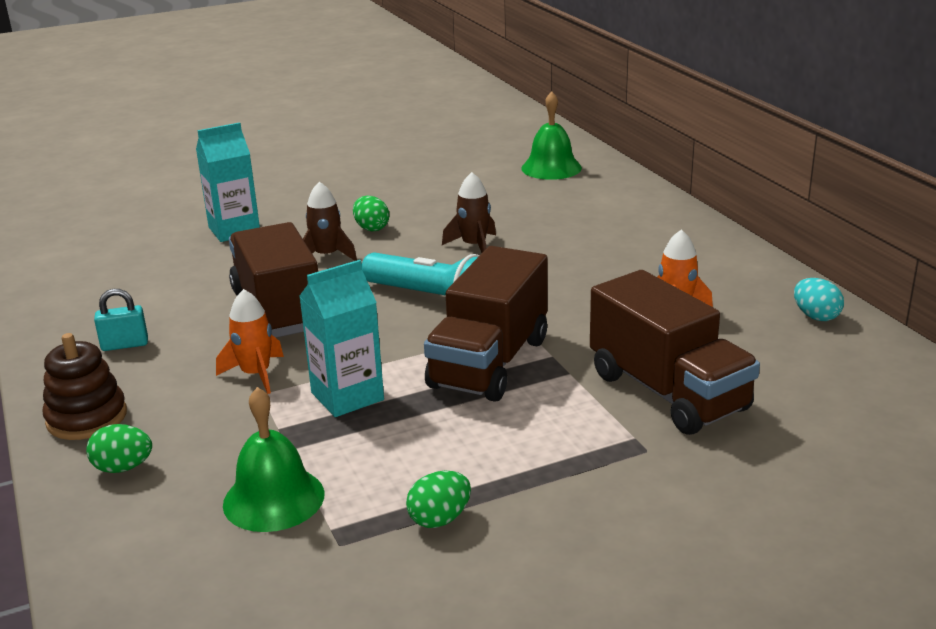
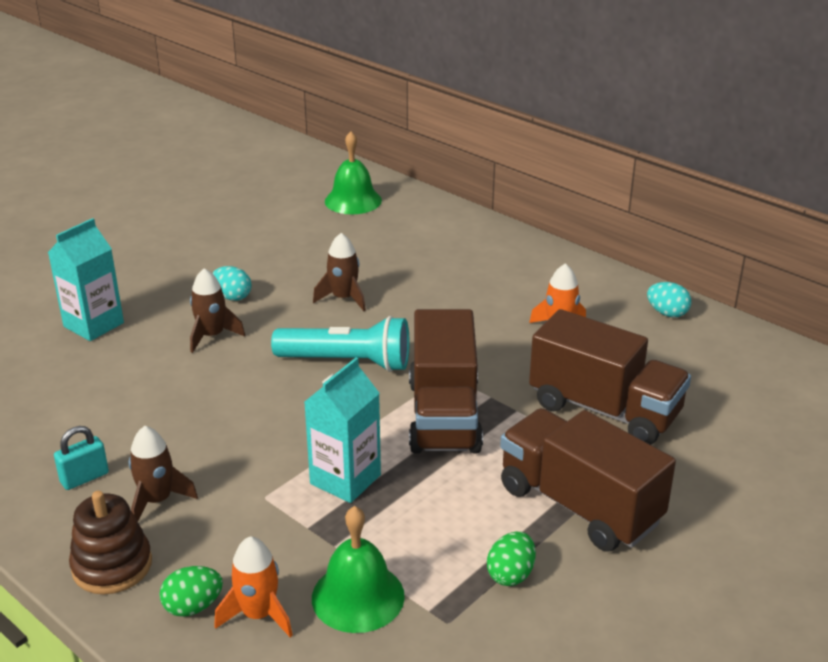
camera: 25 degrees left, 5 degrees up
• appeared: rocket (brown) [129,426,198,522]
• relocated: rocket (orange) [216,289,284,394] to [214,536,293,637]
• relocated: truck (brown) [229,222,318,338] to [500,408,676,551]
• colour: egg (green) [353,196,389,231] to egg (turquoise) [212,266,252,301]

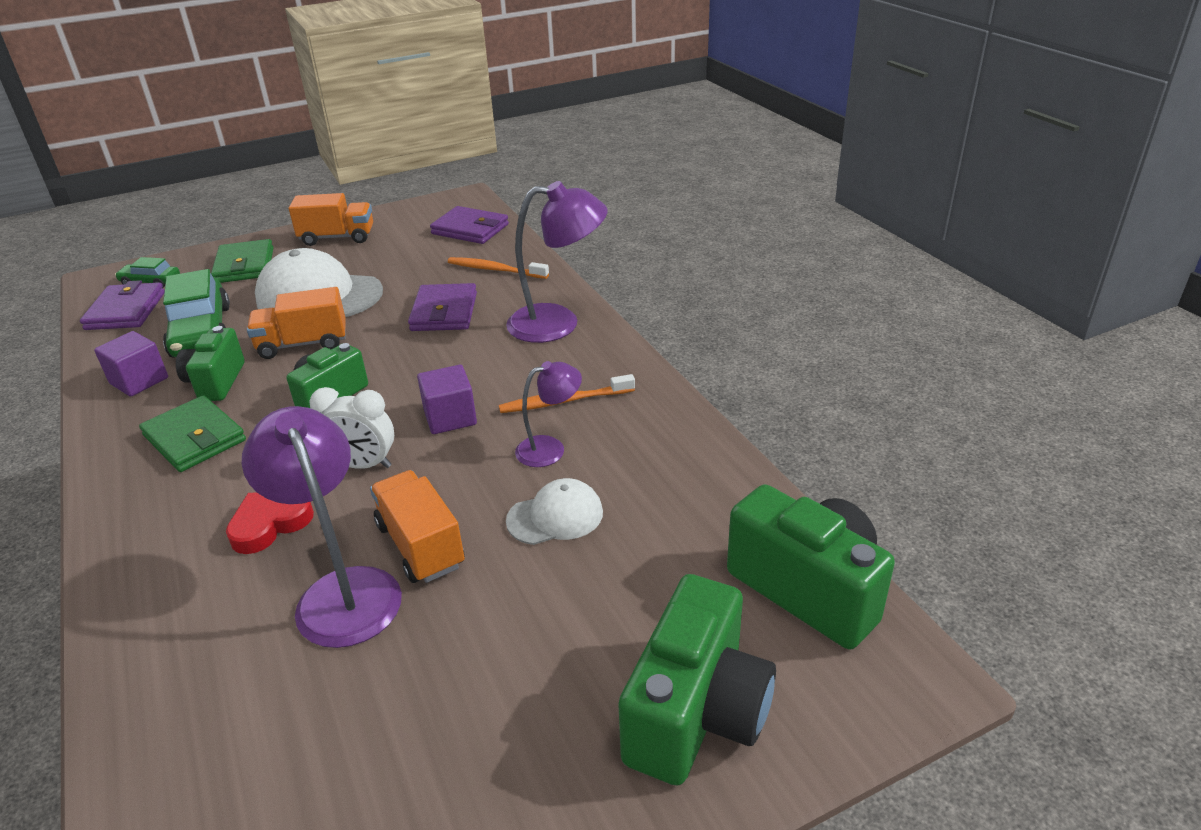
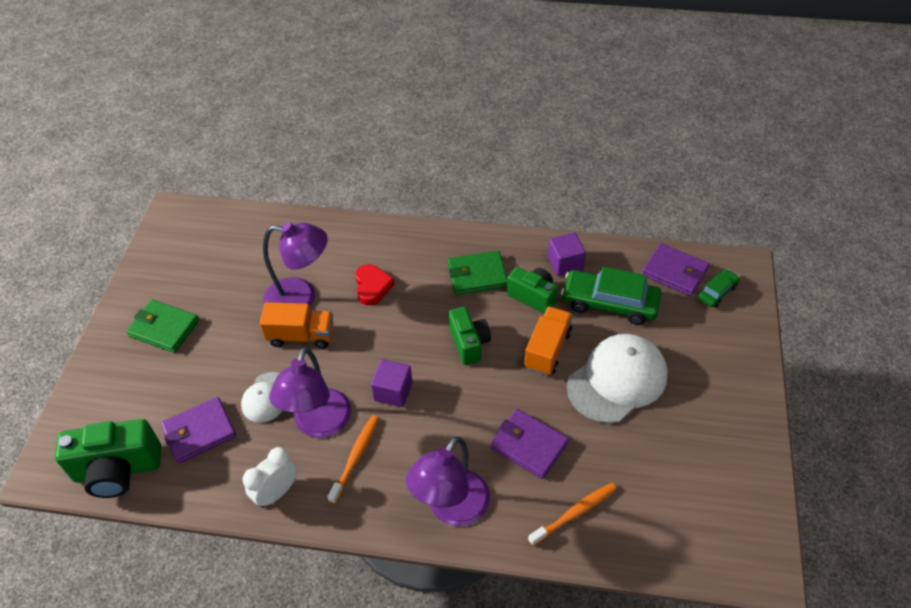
camera: 125 degrees right, 15 degrees up
• missing: truck (orange) [289,193,373,246]
• missing: camera (green) [618,574,776,786]
• relocated: wallet (green) [211,239,274,283] to [126,300,199,353]
• relocated: clock (white) [309,387,394,469] to [243,447,297,508]
• relocated: wallet (purple) [430,206,509,244] to [161,397,236,463]
• size: lamp (purple) [515,361,582,467] = [269,347,351,438] x1.77

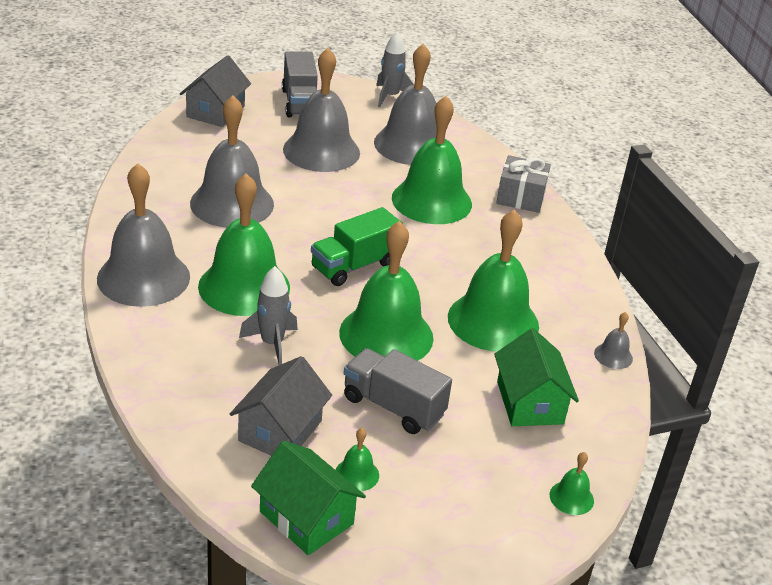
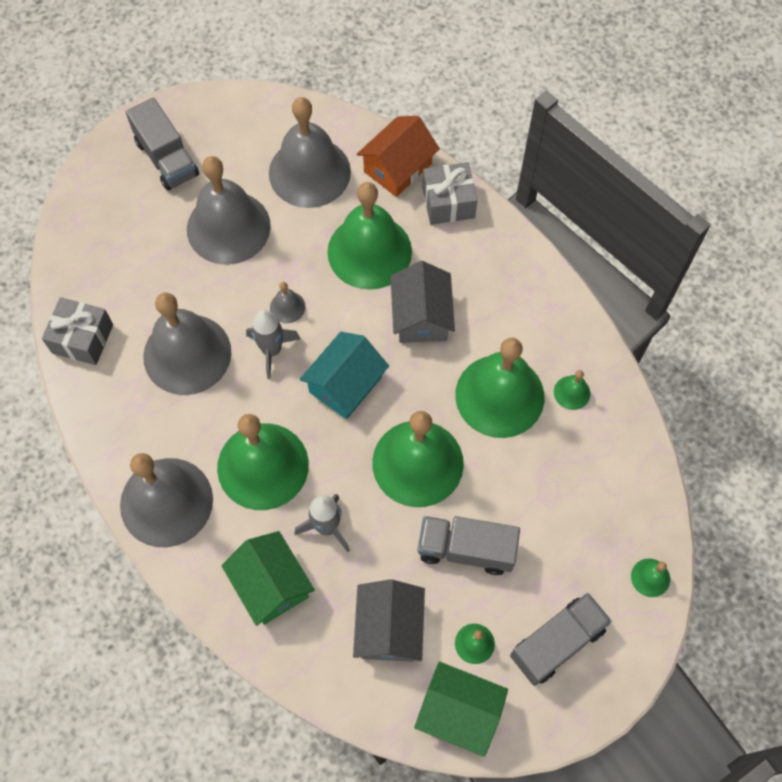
camera: 20 degrees left, 30 degrees up
• appeared: gift (grey) [42,297,113,365]
• appeared: house (orange) [357,116,440,197]
• appeared: truck (grey) [510,593,612,686]
• appeared: bell (green) [554,370,590,410]
• relocated: house (grey) [180,55,251,127] to [390,261,455,343]
• relocated: rocket (grey) [376,31,414,107] to [246,310,301,379]
• relocated: house (green) [494,328,579,426] to [221,531,315,626]
• relocated: bell (grey) [594,312,633,369] to [270,282,306,323]
• exchanged: truck (green) [311,207,403,286] to house (turquoise) [300,332,389,419]

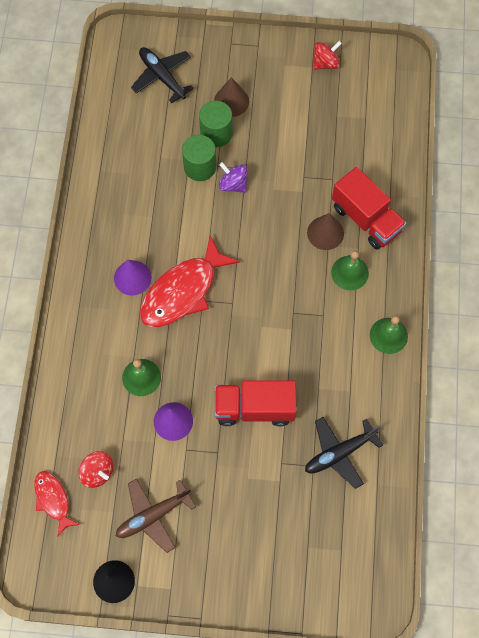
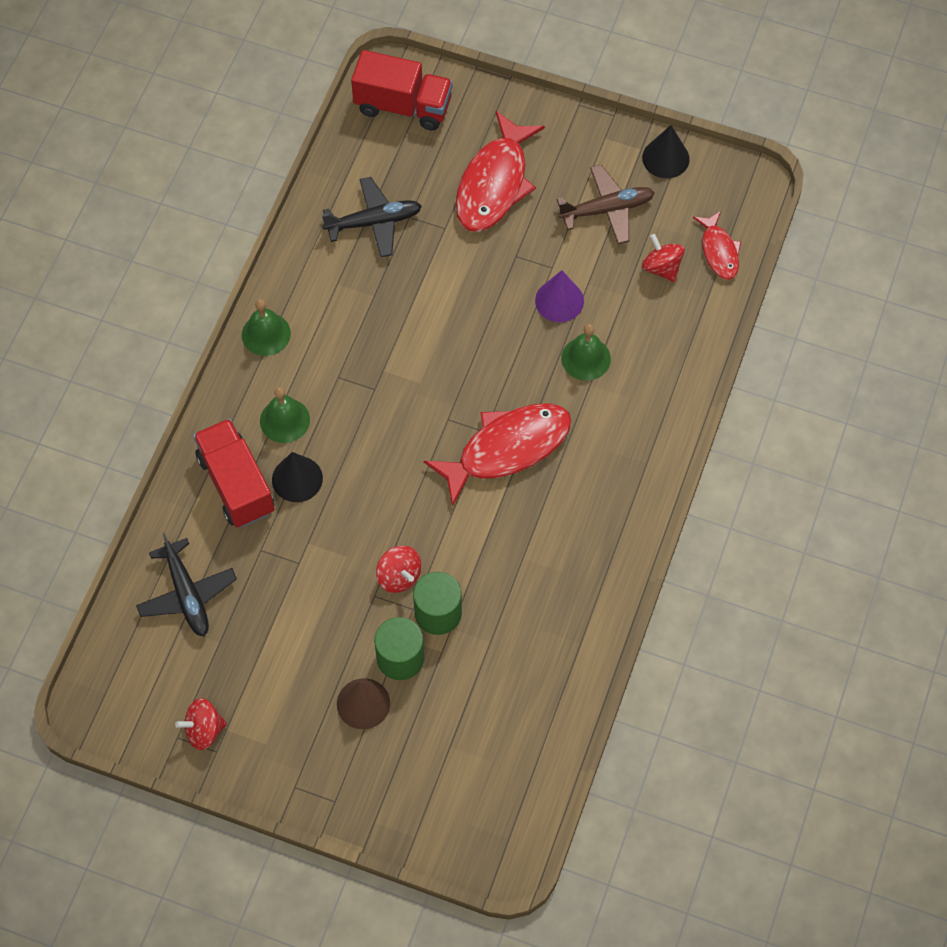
camera: 165 degrees left, 5 degrees down
• missing: cone (purple) [114,260,152,295]
• appeared: fish (red) [456,111,545,232]
• relocated: plane (black) [131,47,194,103] to [136,533,237,636]
• relocated: truck (red) [215,380,296,426] to [351,50,453,131]
• colour: spinning top (purple) [219,162,247,193] to spinning top (red) [376,546,421,593]
• colour: cone (brown) [307,213,344,250] to cone (black) [272,452,323,502]

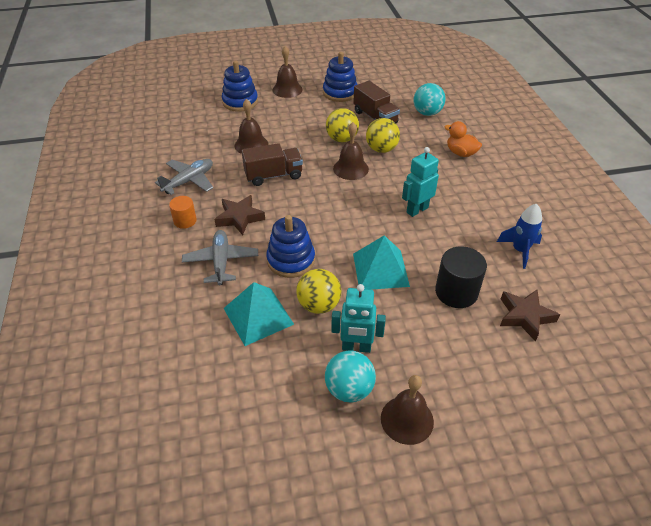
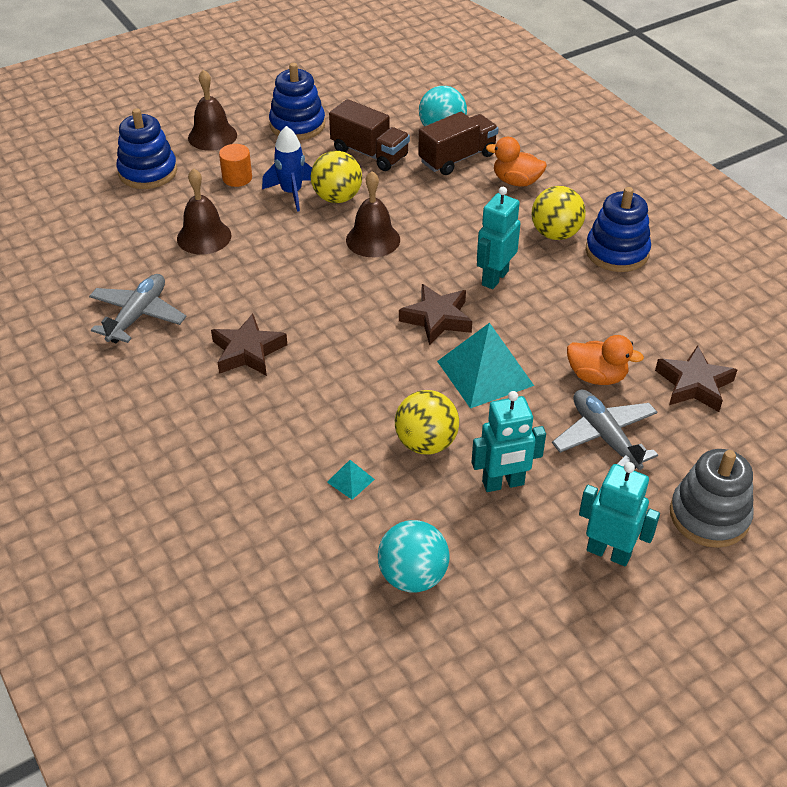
camera: 20 degrees left, 0 degrees up
• appeared: star (brown) [399,284,472,345]
• appeared: stacking toy (grey) [670,449,754,548]
• relocated: cylinder (orange) [169,196,197,229] to [219,144,252,187]
• relocated: plane (grey) [182,230,258,285] to [552,389,658,470]
• relocated: truck (brown) [242,143,303,186] to [418,112,499,175]
• relocated: stacking toy (blue) [266,215,315,278] to [586,187,651,272]
• relocated: ball (turquoise) [325,351,376,403] to [378,520,450,593]
• relocated: ball (yellow) [366,118,400,153] to [531,186,586,240]
• relocated: rocket (blue) [497,204,542,269] to [262,126,312,212]
• exchanged: bell (brown) [381,375,434,445] to robot (turquoise) [579,462,660,566]
• exchanged: cylinder (black) [435,246,487,308] to duck (orange) [567,335,644,385]
• size: pyramid (turquoise) [224,282,294,346] = [327,460,375,500] x0.44

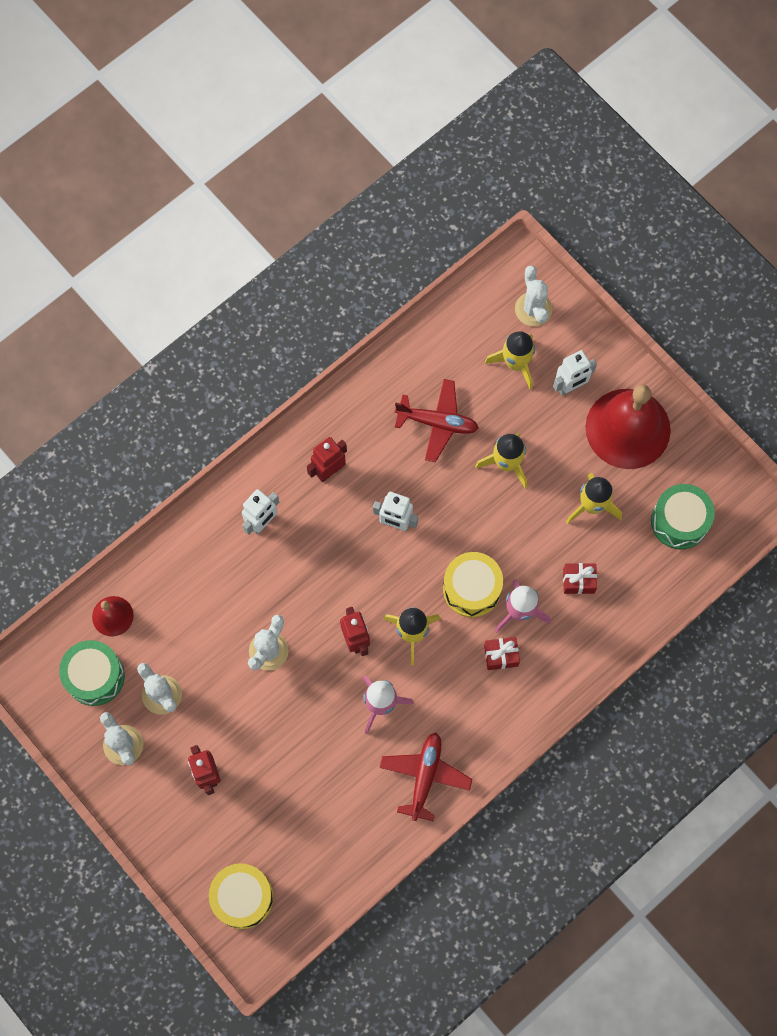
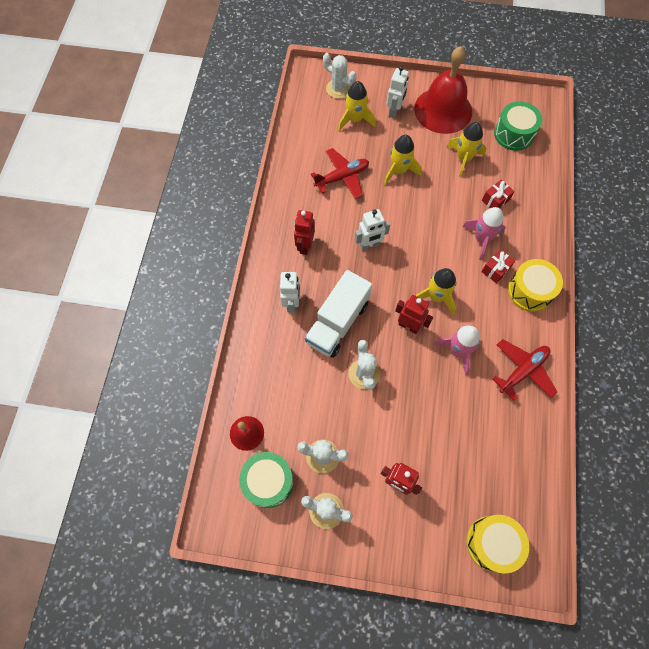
camera: 40 degrees left, 5 degrees down
• appeared: truck (white) [305,270,372,358]
• relocated: drum (yellow) [443,552,503,618] to [508,259,563,312]
• spun: plane (red) [379,733,472,821] = [493,339,557,401] 75 degrees clockwise

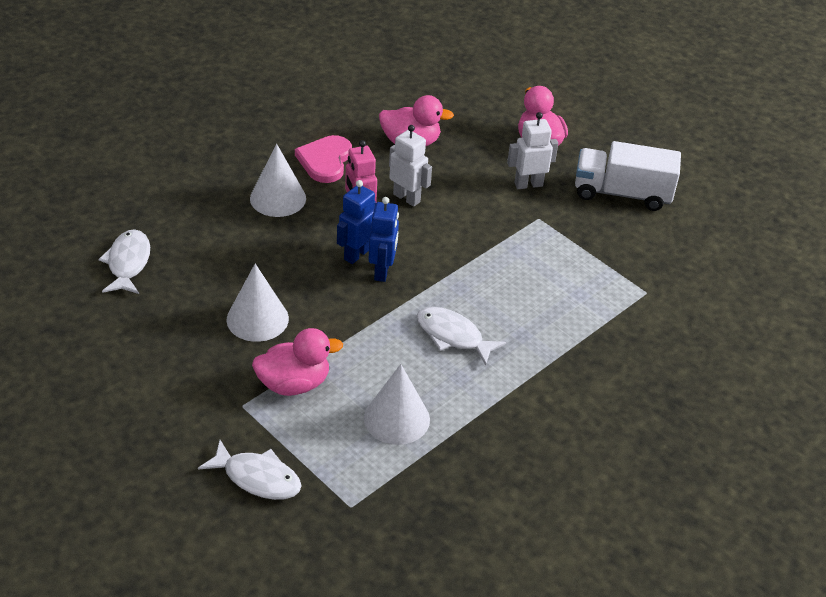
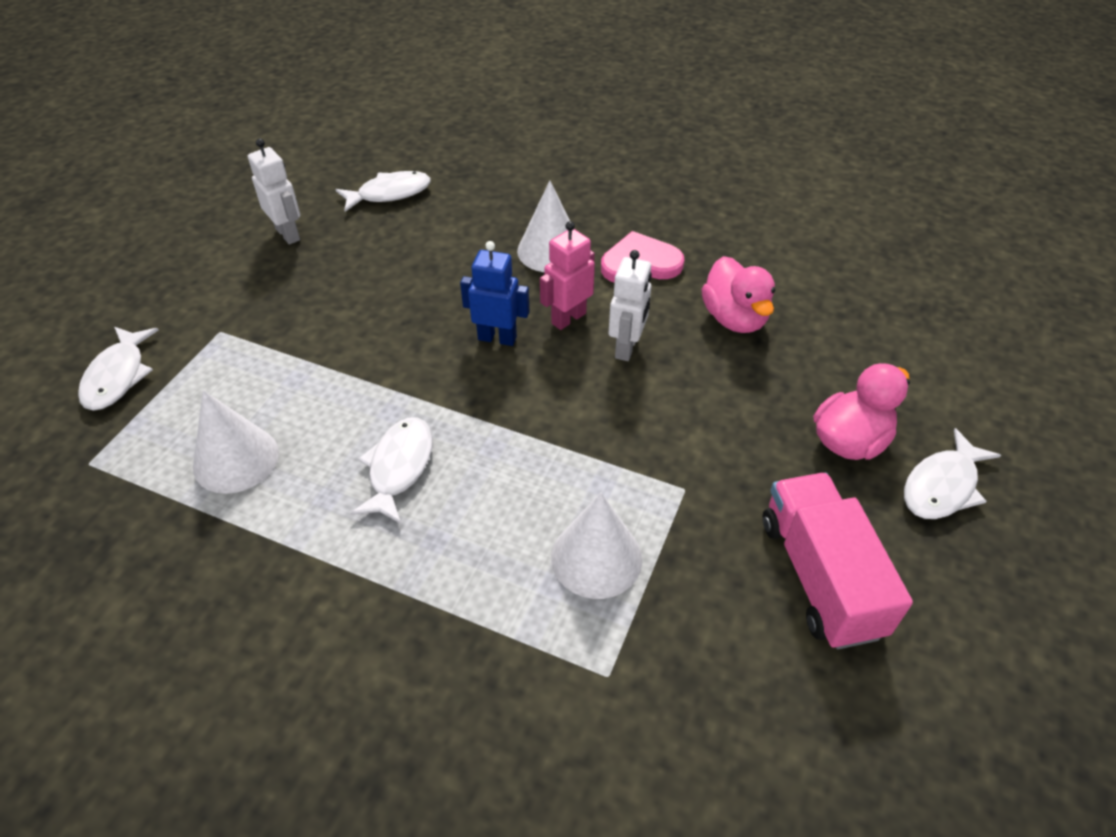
camera: 70 degrees right, 5 degrees up
• missing: duck (pink) [252,328,343,396]
• missing: robot (blue) [369,197,399,282]
• appeared: fish (white) [904,428,1001,519]
• relocated: cone (white) [226,264,289,342] to [551,493,642,599]
• relocated: robot (white) [507,112,558,189] to [248,138,301,245]
• colour: truck (white) [575,141,681,211] to truck (pink) [763,473,913,649]

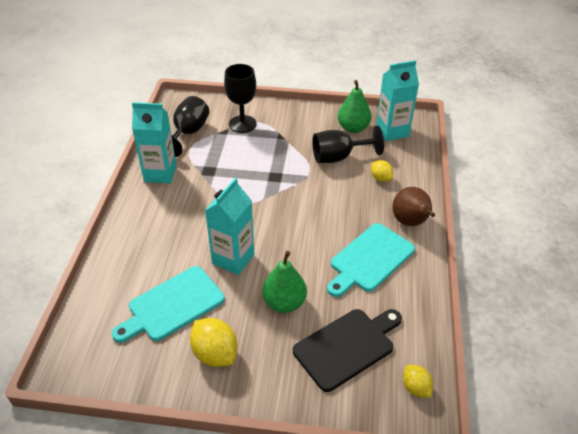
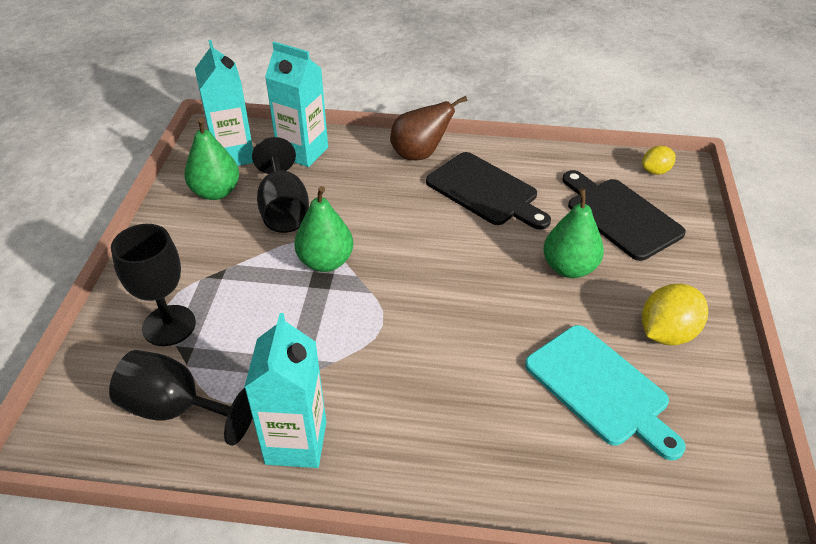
camera: 90 degrees left, 0 degrees up
• missing: lemon (yellow) [371,160,394,182]
• appeared: pear (green) [294,186,353,272]
• relocated: carton (turquoise) [205,178,254,275] to [265,42,328,167]
• colour: cutting board (turquoise) [327,223,415,297] to cutting board (black) [426,152,551,230]

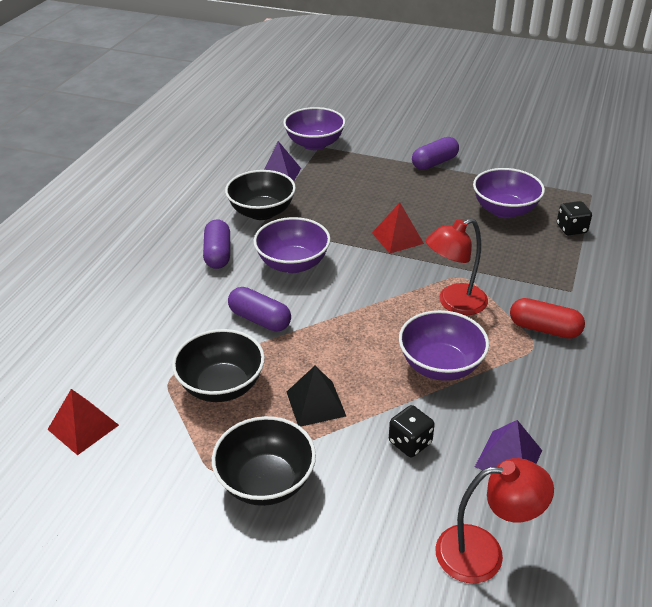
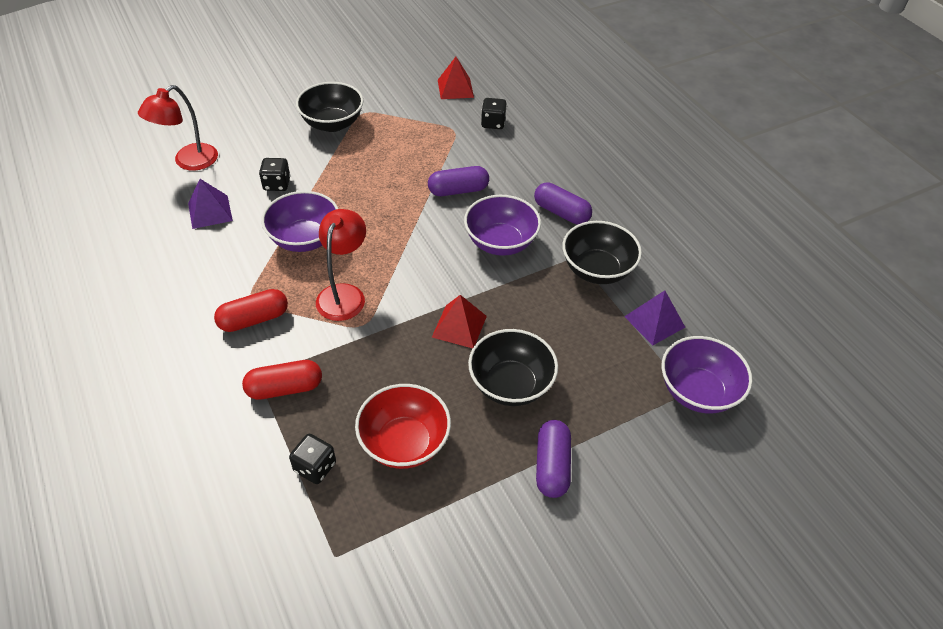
camera: 130 degrees right, 10 degrees up
• missing: pyramid (black) [287,366,346,427]
• appeared: capsule (red) [242,360,322,400]
• appeared: dice (black) [481,98,507,129]
• relocated: bowl (black) [172,329,265,402] to [468,329,558,406]
• colour: bowl (purple) [473,168,545,218] to bowl (red) [355,384,451,469]

